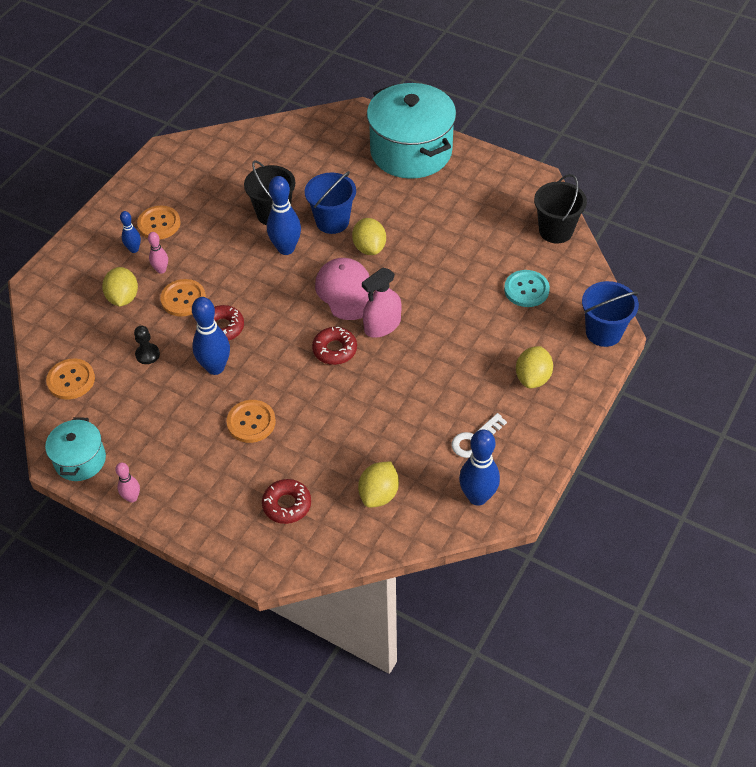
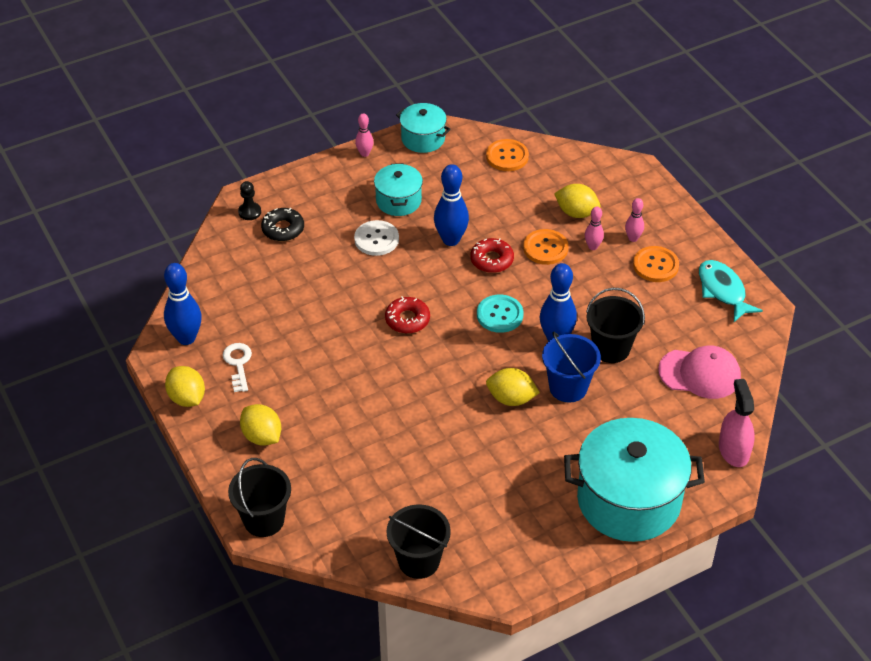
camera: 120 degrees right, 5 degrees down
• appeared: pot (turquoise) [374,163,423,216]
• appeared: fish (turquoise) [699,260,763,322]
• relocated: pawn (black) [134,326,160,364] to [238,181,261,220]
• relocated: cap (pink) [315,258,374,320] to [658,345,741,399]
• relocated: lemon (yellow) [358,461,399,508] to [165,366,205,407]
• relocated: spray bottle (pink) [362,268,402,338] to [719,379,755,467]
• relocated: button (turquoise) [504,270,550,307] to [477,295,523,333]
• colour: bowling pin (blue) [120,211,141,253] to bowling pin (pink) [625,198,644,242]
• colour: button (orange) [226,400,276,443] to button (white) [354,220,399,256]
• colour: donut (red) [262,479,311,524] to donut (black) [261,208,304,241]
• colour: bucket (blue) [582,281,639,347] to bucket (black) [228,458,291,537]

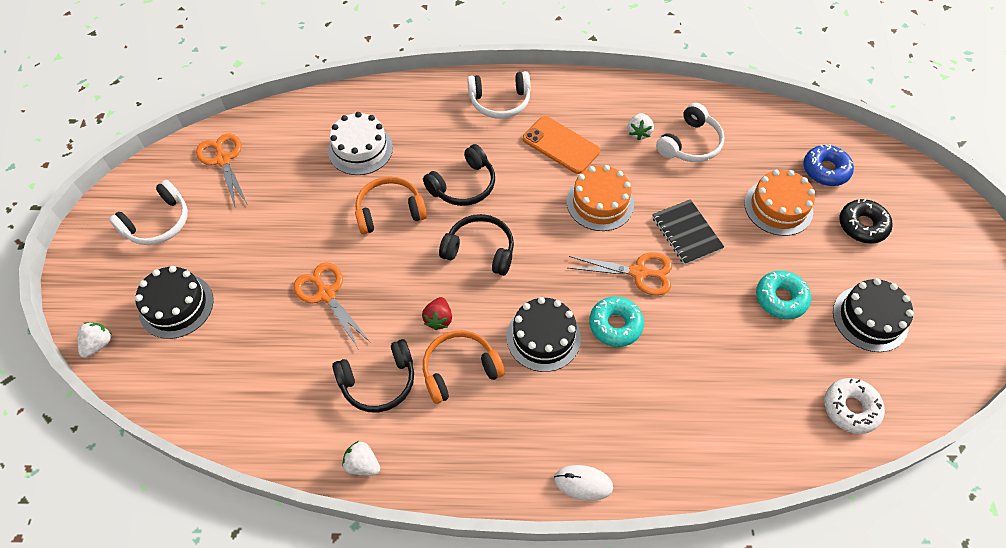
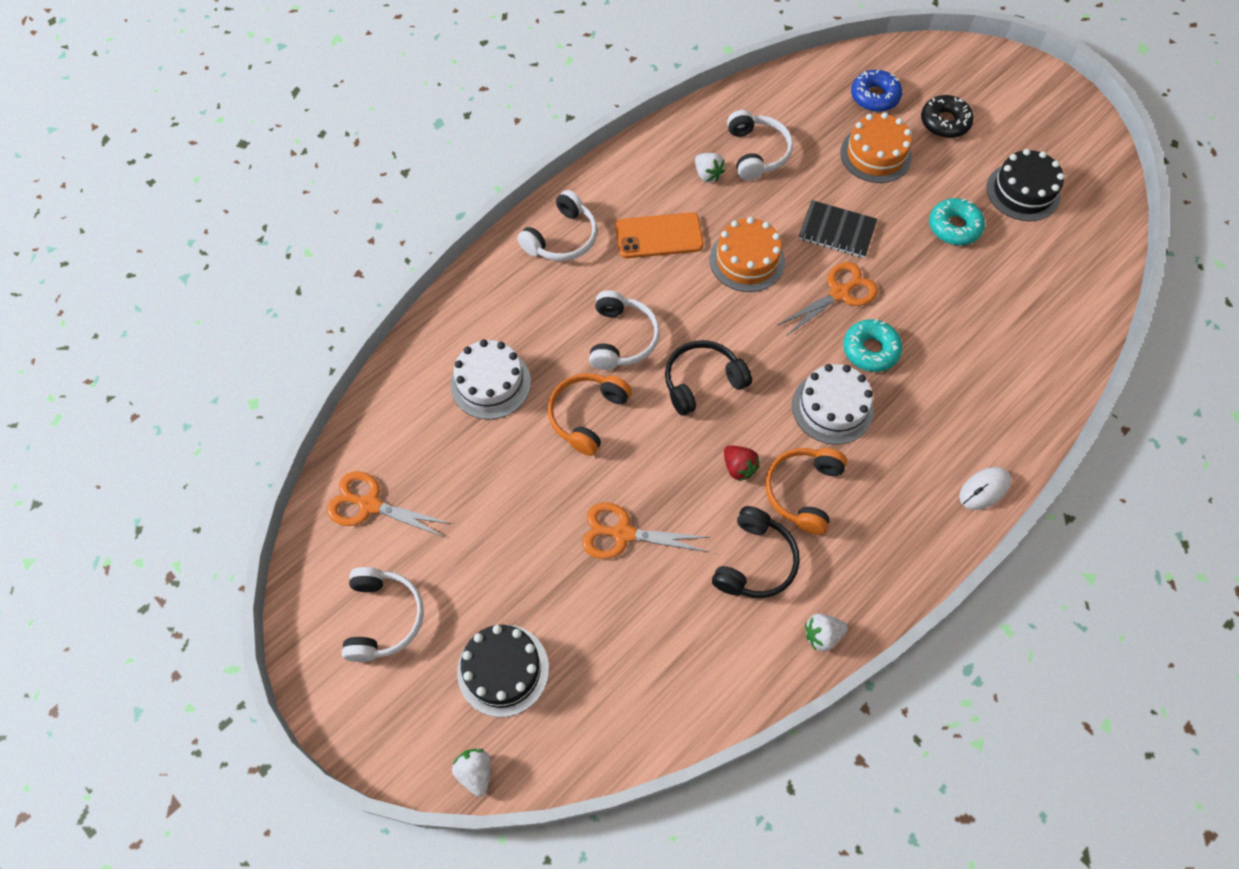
camera: 45 degrees left, 5 degrees up
• missing: donut (white) [824,378,885,434]
• colour: headphones (black) [423,144,495,206] to headphones (white) [589,290,660,370]
• colour: cake (black) [507,297,581,372] to cake (white) [792,364,874,444]

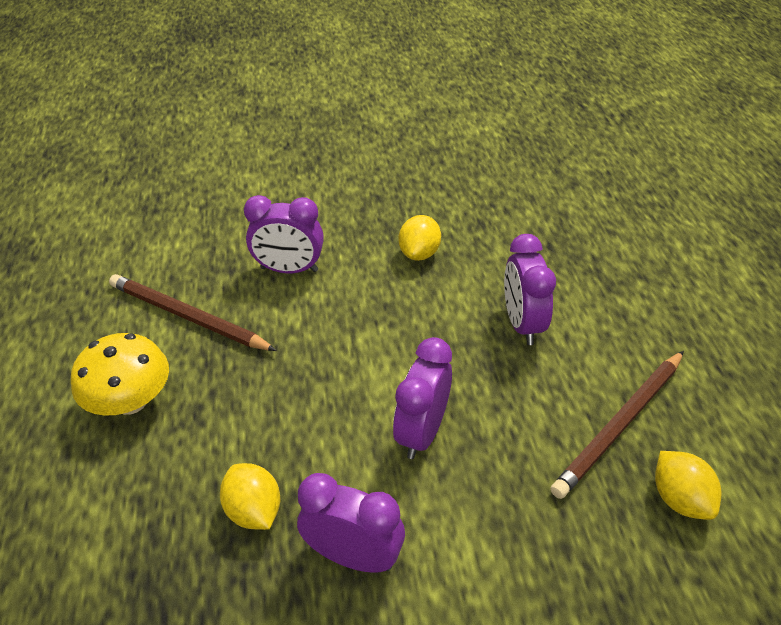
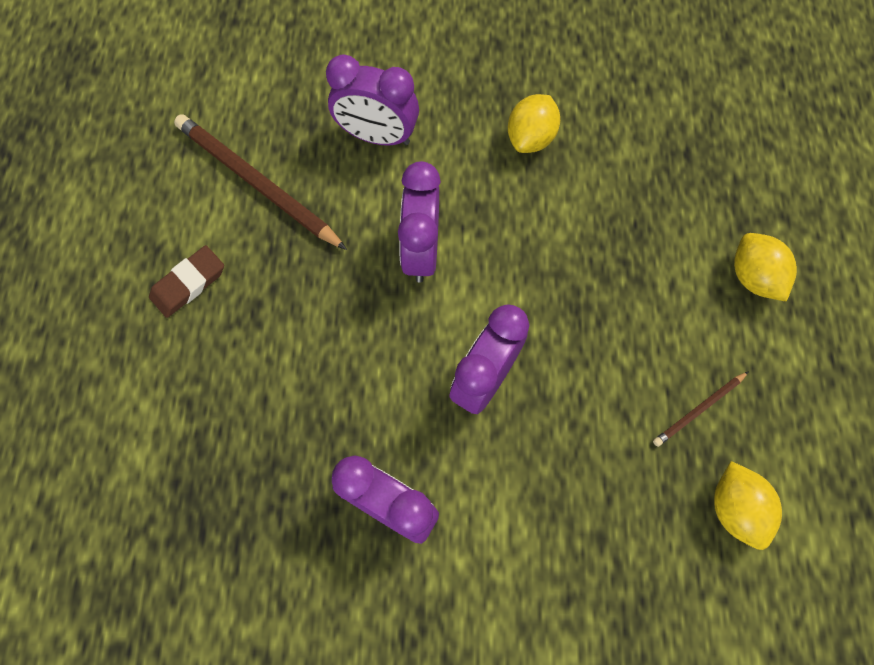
camera: 10 degrees right, 25 degrees up
• relocated: lemon (yellow) [220,463,280,530] to [734,233,797,302]
• relocated: clock (purple) [504,234,556,345] to [398,161,441,283]
• exchanged: mushroom (yellow) [71,333,169,416] to eraser (brown) [149,245,224,318]
• size: pencil (brown) [550,351,684,499] = [653,371,749,447] x0.49

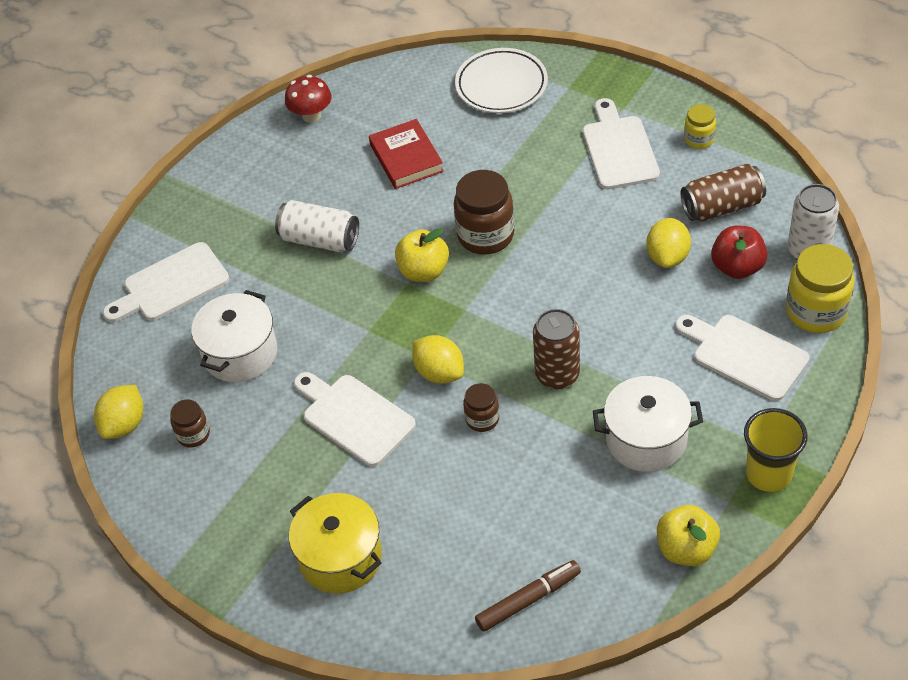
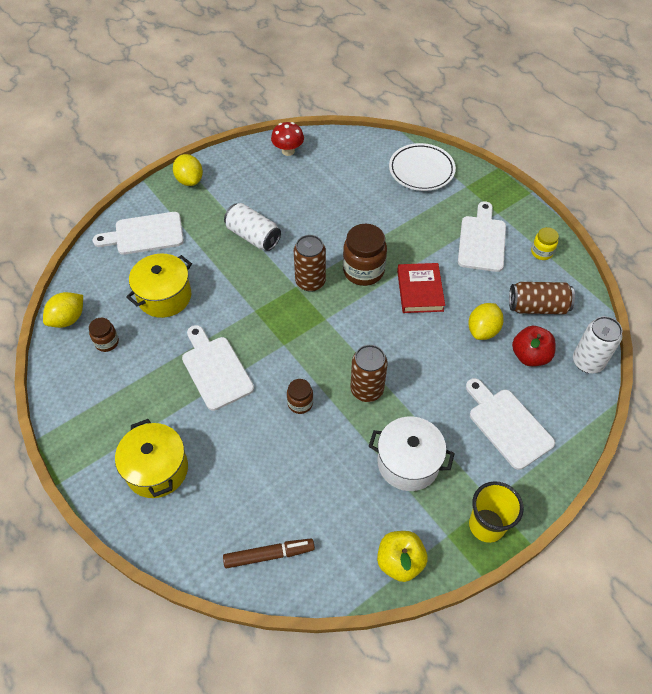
camera: 15 degrees right, 5 degrees up
• missing: jar (yellow) [786,244,855,333]
• relocated: book (red) [369,119,444,189] to [397,263,445,313]
• relocated: lemon (yellow) [412,335,464,384] to [173,154,203,186]
• exchanged: apple (yellow) [395,228,449,282] to can (brown) [294,235,326,292]
• colour: pot (white) [192,290,277,382] to pot (yellow) [126,254,192,318]

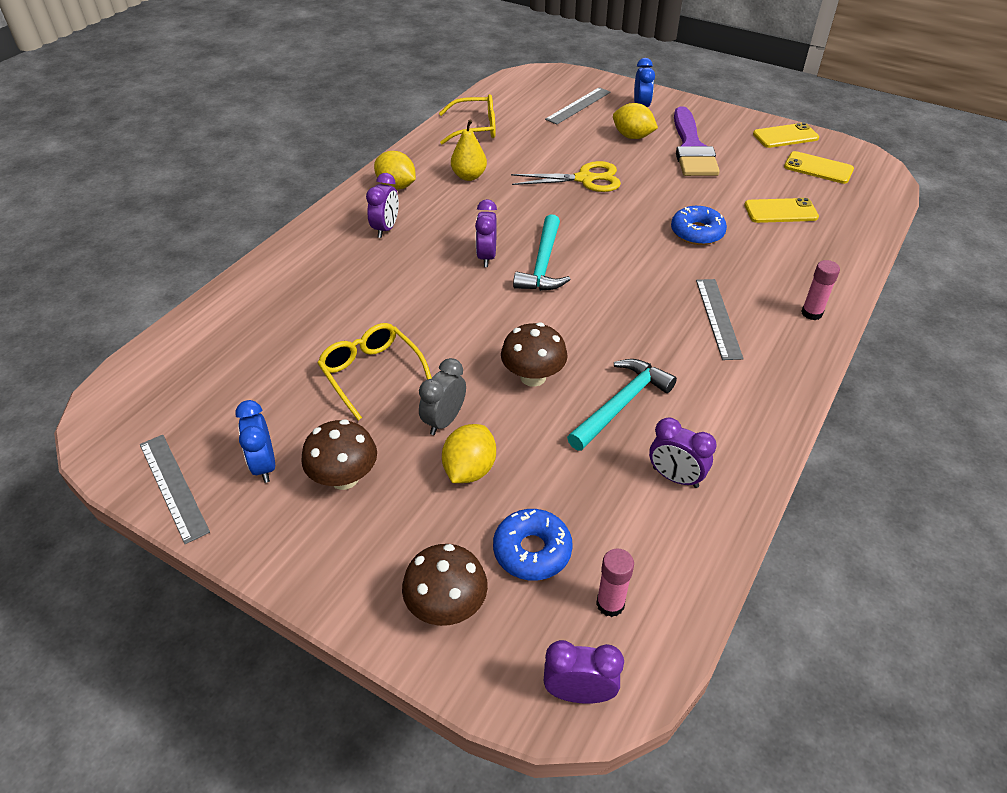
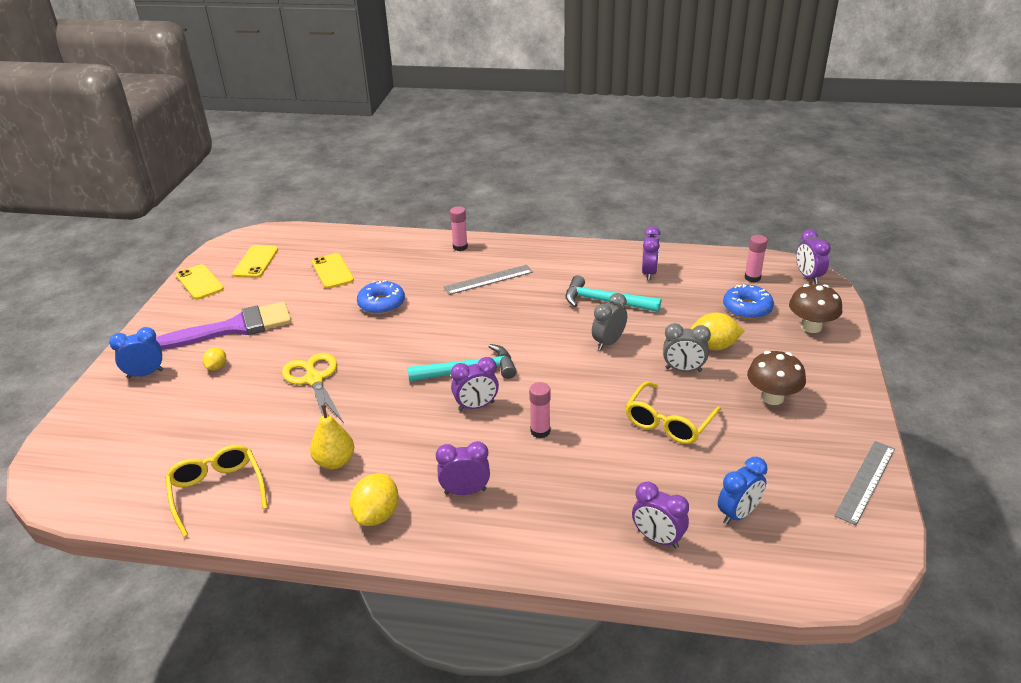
camera: 110 degrees left, 10 degrees down
• missing: ruler (grey) [545,87,611,125]
• appeared: glue stick (pink) [529,382,551,438]
• appeared: clock (purple) [632,482,689,549]
• relocated: clock (blue) [235,400,275,483] to [718,457,768,525]
• exchanged: mushroom (brown) [501,322,568,387] to clock (grey) [592,293,627,350]
• size: lemon (yellow) [613,103,658,139] = [203,347,226,371] x0.58

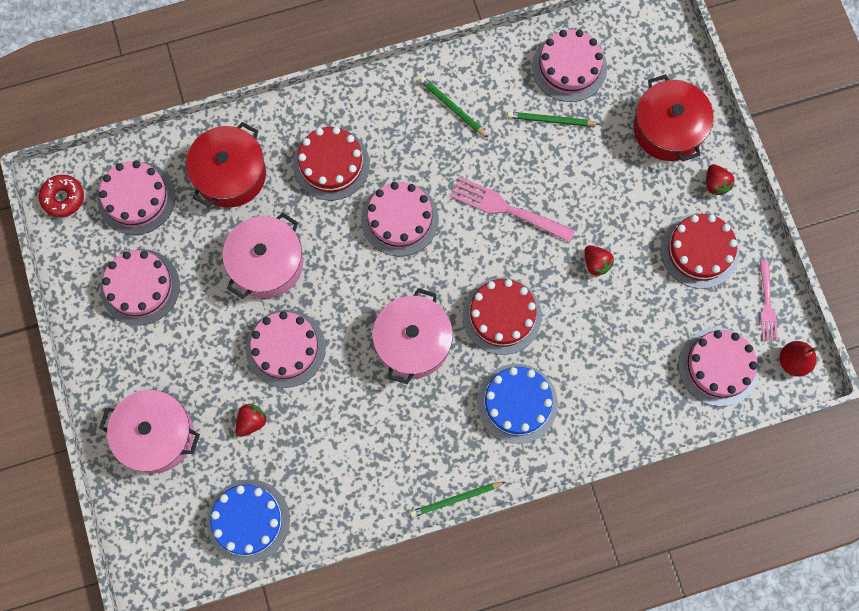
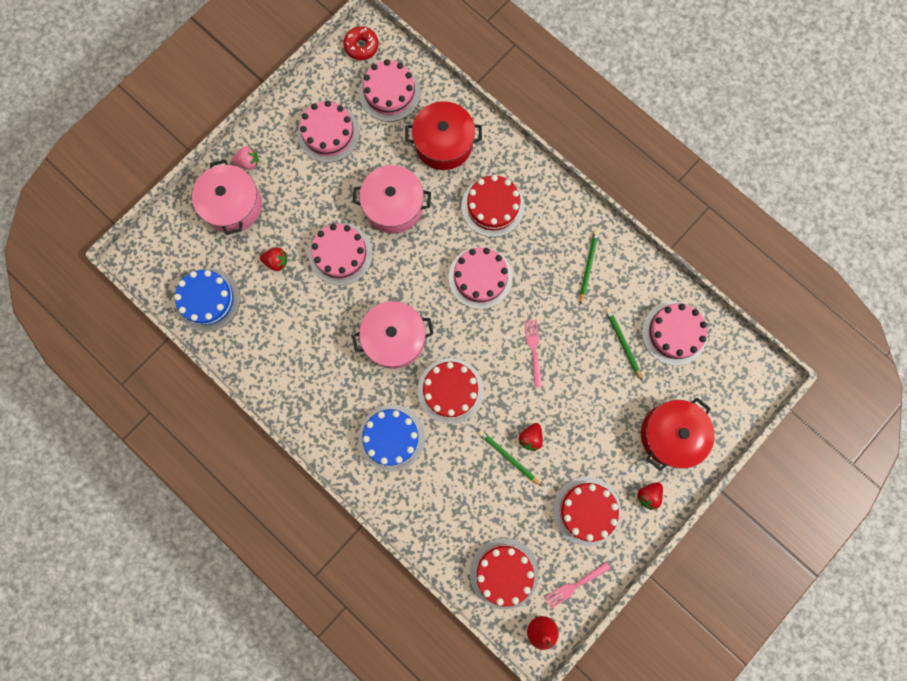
camera: 60 degrees right, 5 degrees up
• appeared: strawberry (pink) [231,146,259,170]
• relocated: pencil (green) [410,482,505,518] to [478,430,541,486]
• colour: cake (pink) [678,328,759,406] to cake (red) [470,538,539,609]
• size: fork (pink) [450,177,575,243] = [524,319,542,387] x0.63

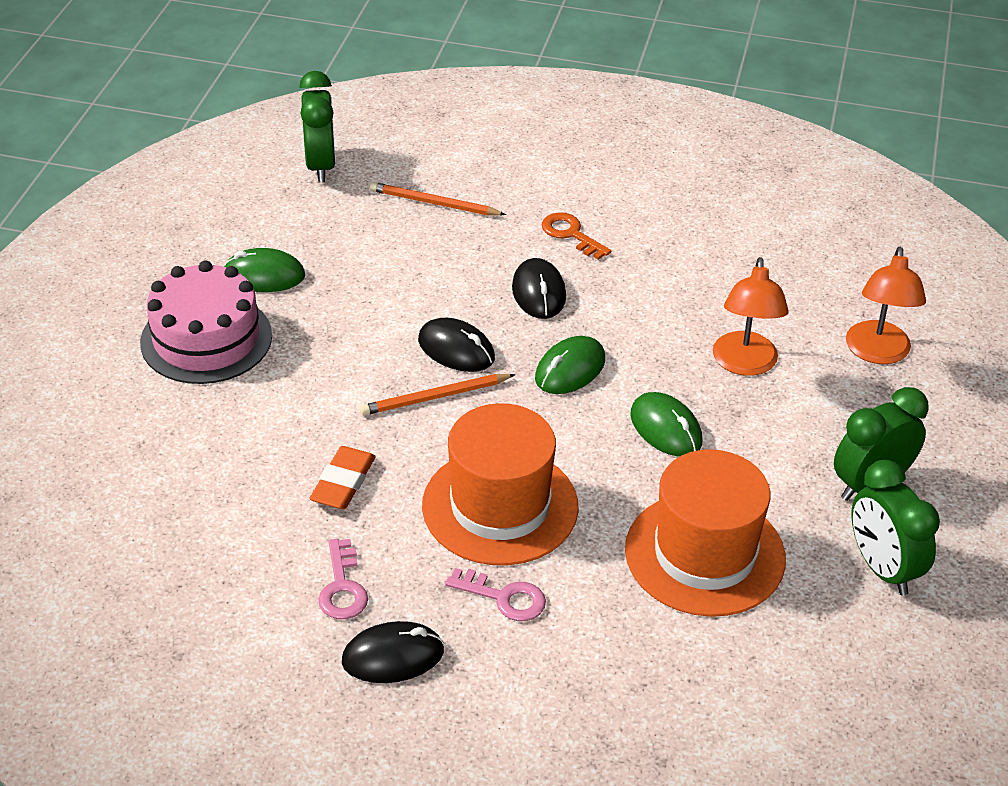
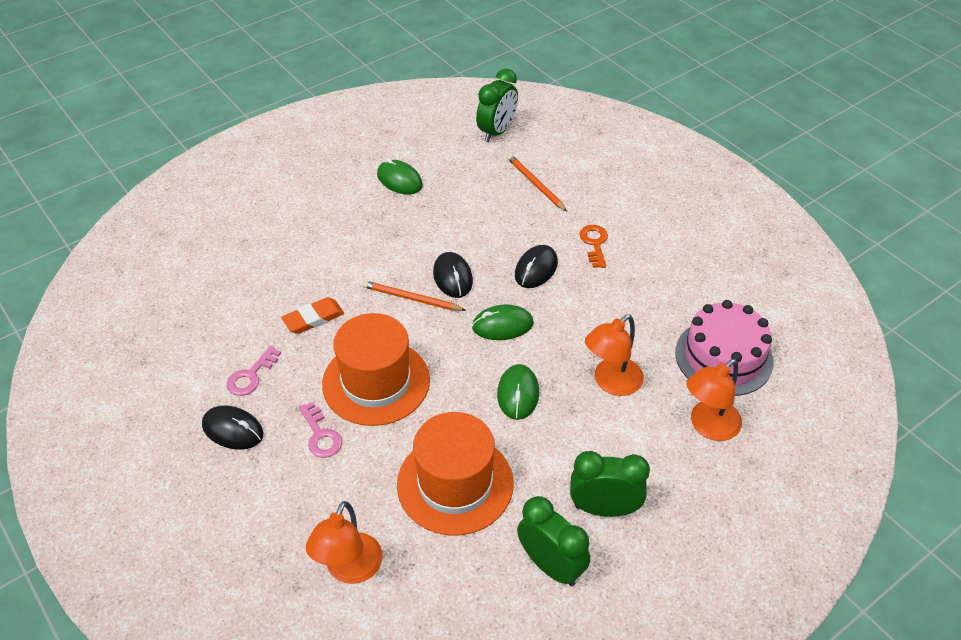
camera: 40 degrees right, 5 degrees up
• appeared: lamp (orange) [306,501,383,584]
• relocated: cake (pink) [140,260,272,384] to [675,300,774,396]
• spun: clock (green) [852,460,940,595] = [517,496,590,586] 120 degrees clockwise

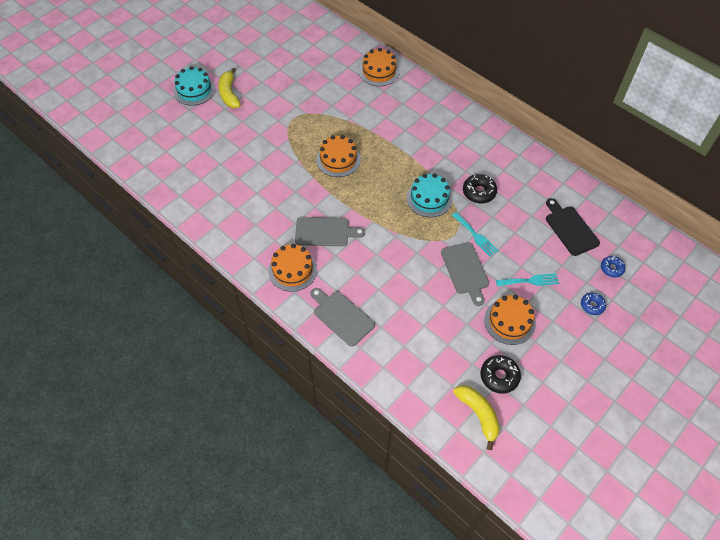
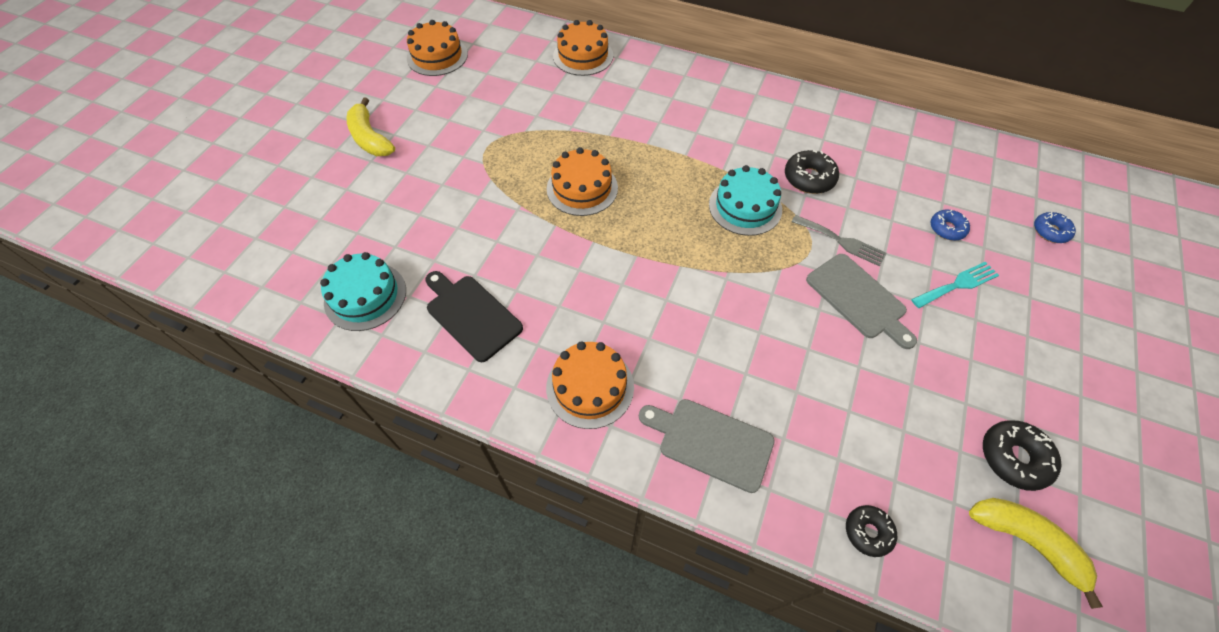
camera: 20 degrees left, 0 degrees up
• missing: cutting board (grey) [295,217,365,246]
• appeared: donut (black) [846,505,897,557]
• relocated: cake (turquoise) [173,66,215,106] to [320,252,406,331]
• relocated: cake (orange) [484,295,536,345] to [407,20,468,76]
• relocated: cutting board (black) [546,198,600,256] to [425,271,523,362]
• relocated: donut (blue) [581,293,606,315] to [931,209,970,241]
• colour: fork (turquoise) [452,212,498,257] to fork (grey) [791,215,886,266]

